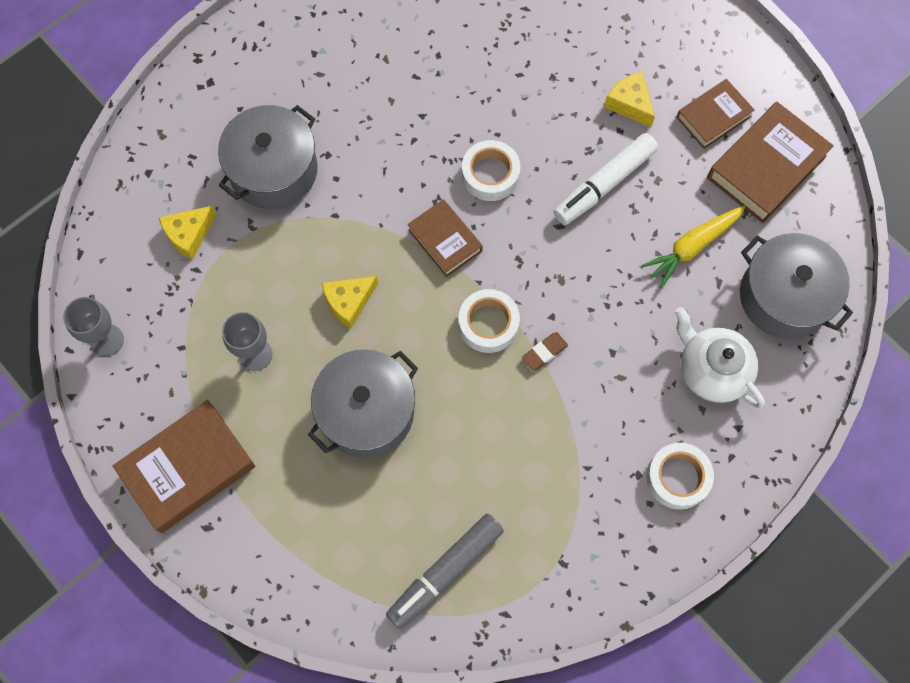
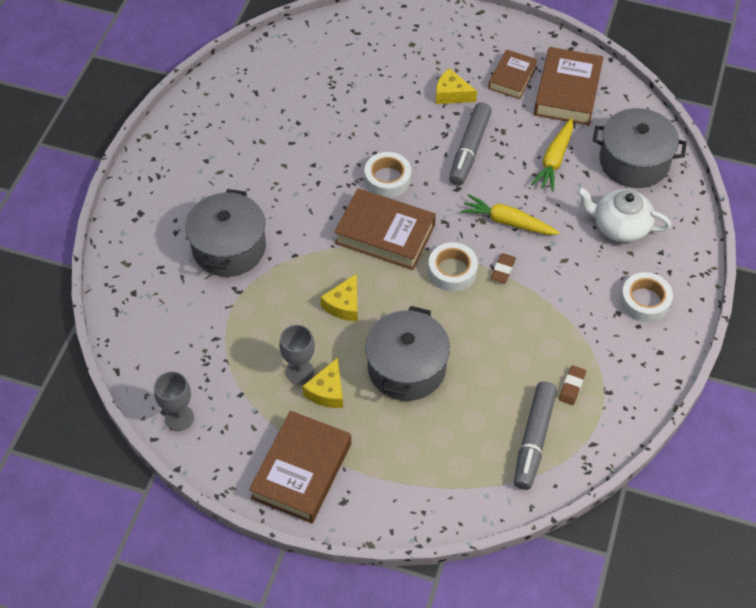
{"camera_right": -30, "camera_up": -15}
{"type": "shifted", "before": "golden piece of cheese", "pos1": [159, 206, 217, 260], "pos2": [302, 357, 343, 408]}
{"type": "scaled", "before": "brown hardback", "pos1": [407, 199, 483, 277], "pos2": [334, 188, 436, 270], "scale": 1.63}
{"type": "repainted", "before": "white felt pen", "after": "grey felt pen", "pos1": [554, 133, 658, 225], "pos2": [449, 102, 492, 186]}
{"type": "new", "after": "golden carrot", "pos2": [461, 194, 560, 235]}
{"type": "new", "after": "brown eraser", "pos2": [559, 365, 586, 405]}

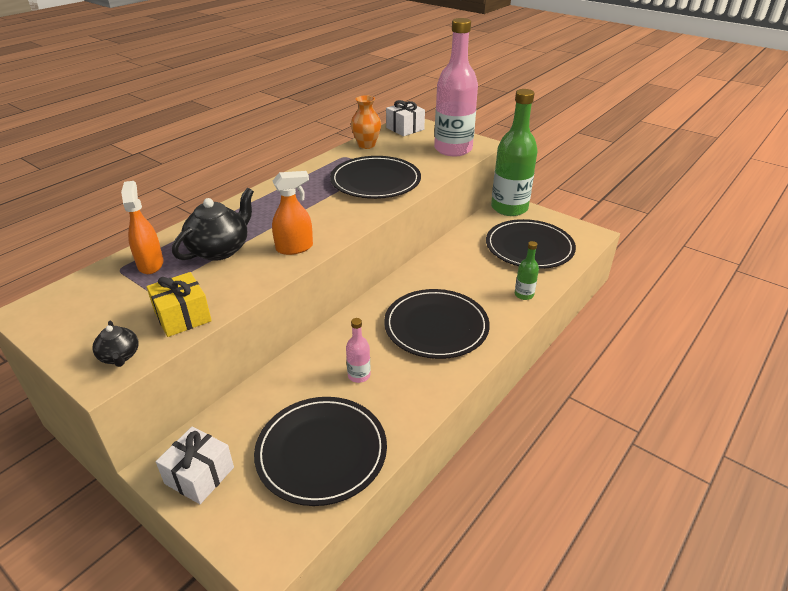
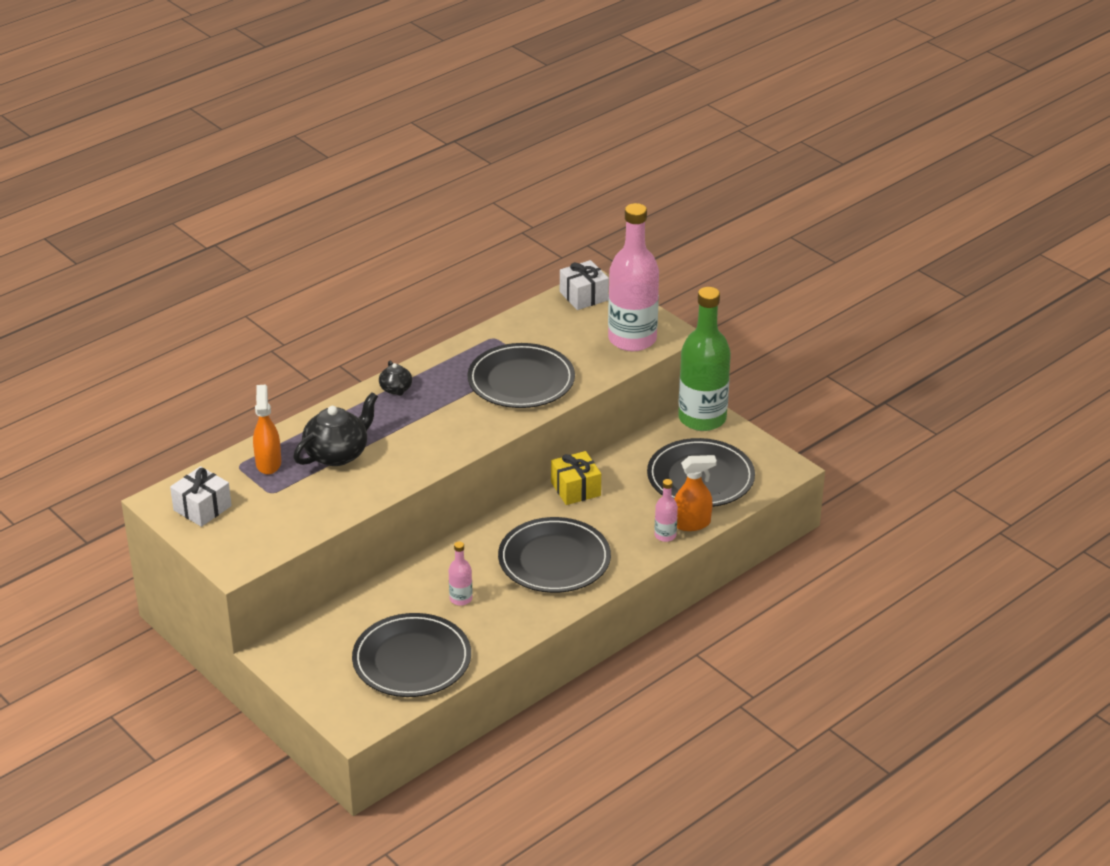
{"camera_right": 10, "camera_up": 0}
{"type": "shifted", "before": "white wrapped gift", "pos1": [156, 426, 234, 504], "pos2": [170, 466, 232, 527]}
{"type": "shifted", "before": "black teapot", "pos1": [93, 321, 139, 367], "pos2": [379, 360, 412, 396]}
{"type": "shifted", "before": "golden wrapped gift", "pos1": [146, 272, 212, 337], "pos2": [551, 451, 601, 505]}
{"type": "repainted", "before": "emerald drink bottle", "after": "rosy drink bottle", "pos1": [515, 241, 539, 300], "pos2": [654, 479, 678, 542]}
{"type": "shifted", "before": "orange-coloured sprayer", "pos1": [272, 171, 313, 255], "pos2": [674, 455, 717, 531]}
{"type": "gone", "before": "orange-coloured tall vase", "pos1": [351, 95, 381, 149]}

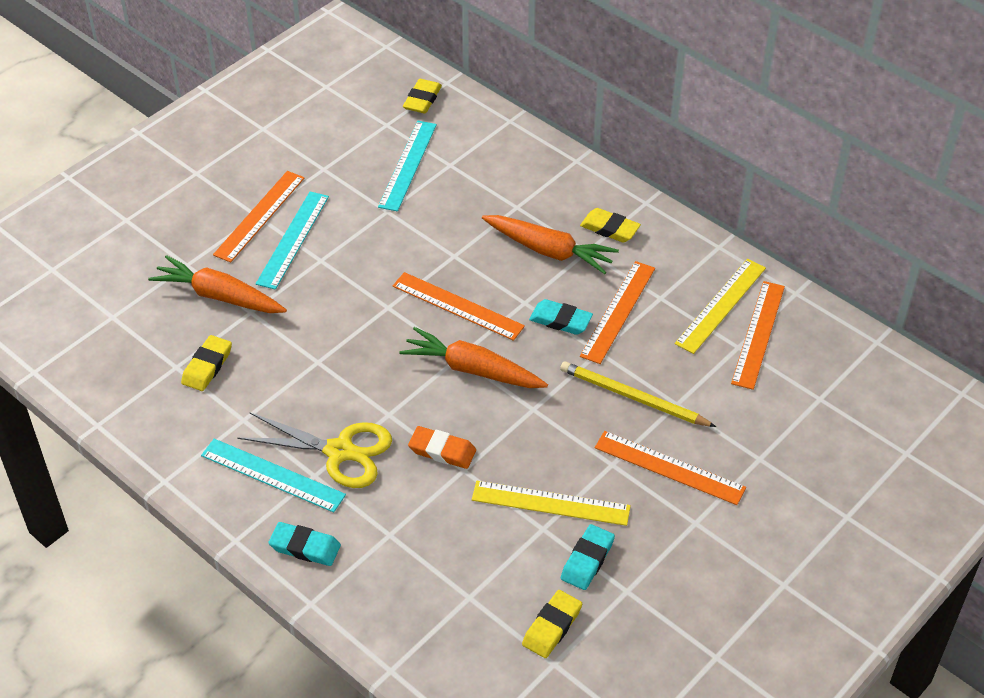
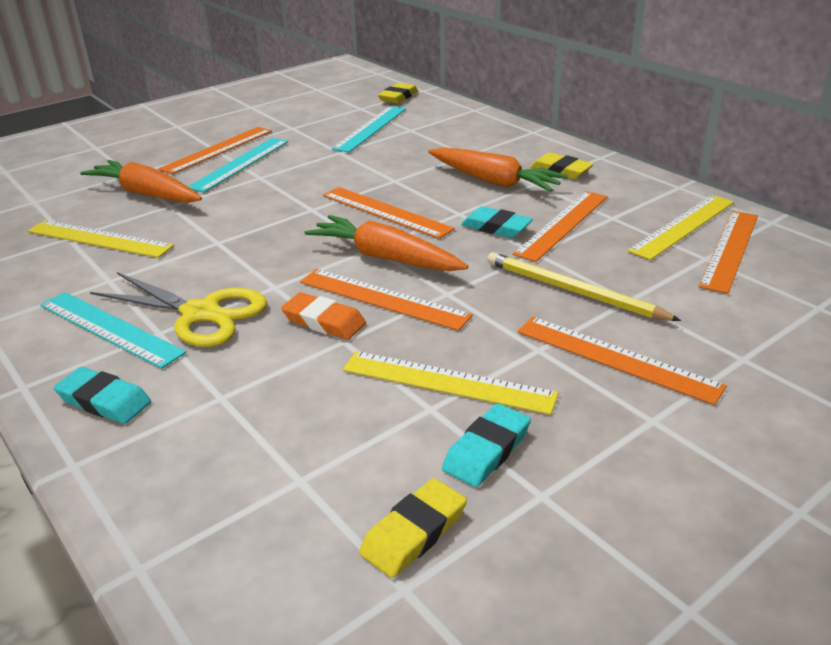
{"camera_right": 10, "camera_up": -15}
{"type": "swapped", "before": "golden eraser", "after": "golden measuring stick", "pos1": [181, 335, 232, 391], "pos2": [28, 220, 174, 258]}
{"type": "new", "after": "orange-coloured measuring stick", "pos2": [300, 269, 473, 331]}

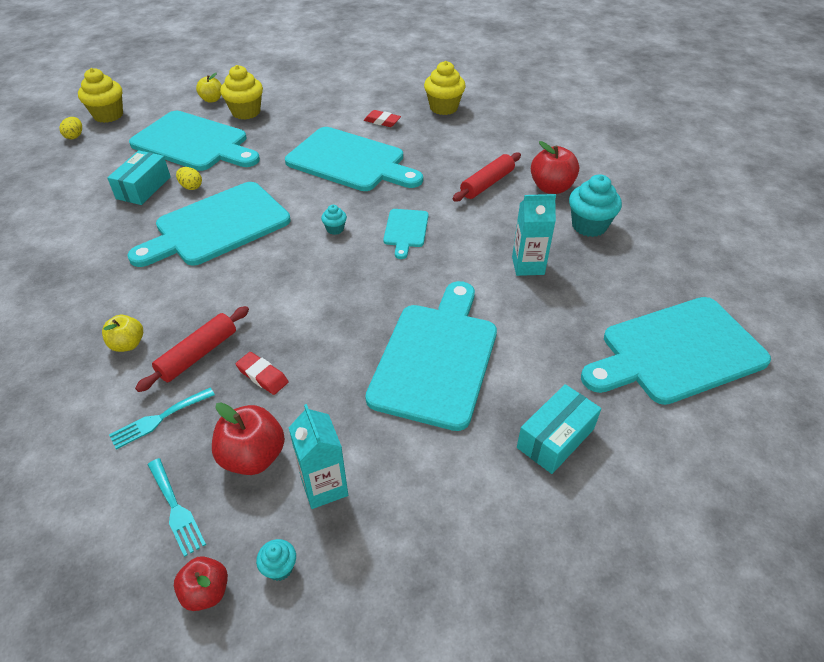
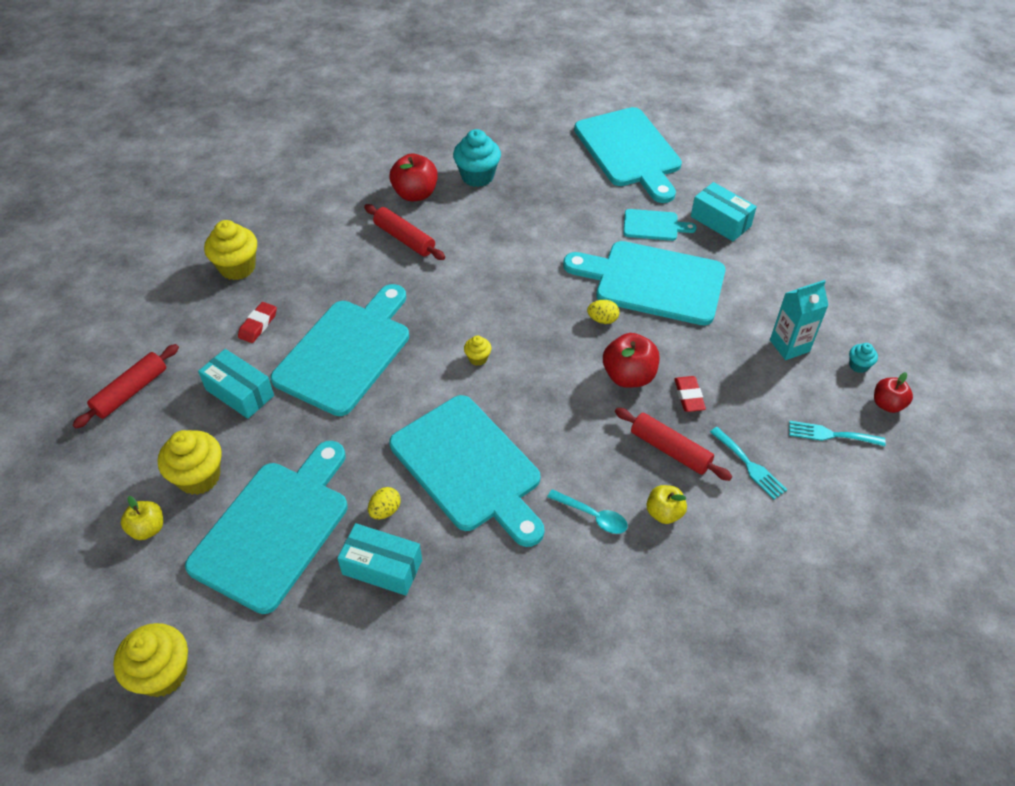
{"camera_right": -90, "camera_up": 5}
{"type": "new", "after": "scarlet rolling pin", "pos2": [73, 344, 179, 428]}
{"type": "new", "after": "aqua parcel", "pos2": [198, 349, 274, 419]}
{"type": "repainted", "before": "aqua muffin", "after": "golden muffin", "pos1": [321, 205, 347, 235], "pos2": [464, 336, 491, 366]}
{"type": "new", "after": "aqua tablespoon", "pos2": [547, 489, 628, 534]}
{"type": "shifted", "before": "golden toy egg", "pos1": [59, 117, 82, 139], "pos2": [587, 300, 619, 324]}
{"type": "shifted", "before": "scarlet apple", "pos1": [212, 402, 285, 475], "pos2": [603, 333, 659, 388]}
{"type": "shifted", "before": "aqua cutting board", "pos1": [383, 209, 429, 259], "pos2": [623, 209, 697, 241]}
{"type": "rotated", "before": "scarlet eraser", "pos1": [236, 352, 288, 395], "pos2": [674, 376, 706, 412], "turn": -45}
{"type": "rotated", "before": "aqua dinner fork", "pos1": [148, 458, 206, 557], "pos2": [789, 421, 886, 446], "turn": -135}
{"type": "gone", "before": "aqua carton", "pos1": [512, 194, 556, 276]}

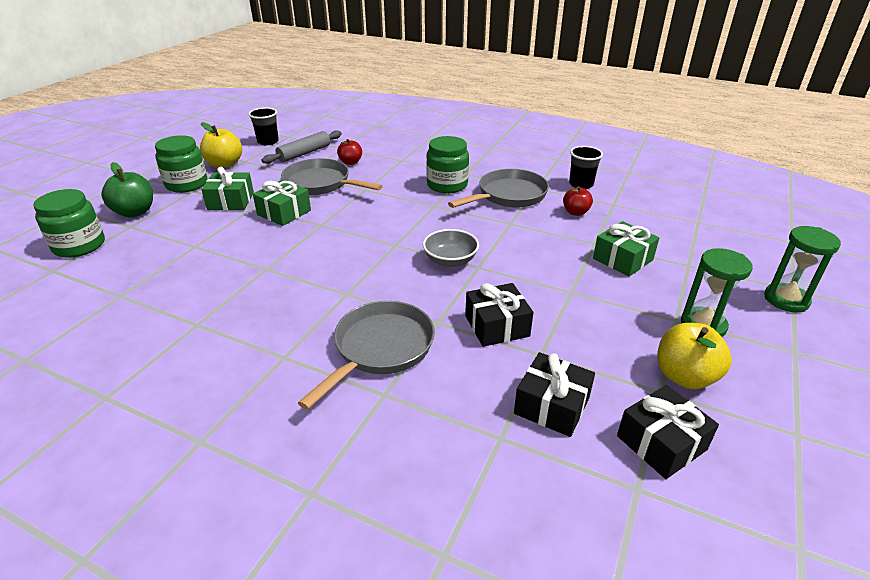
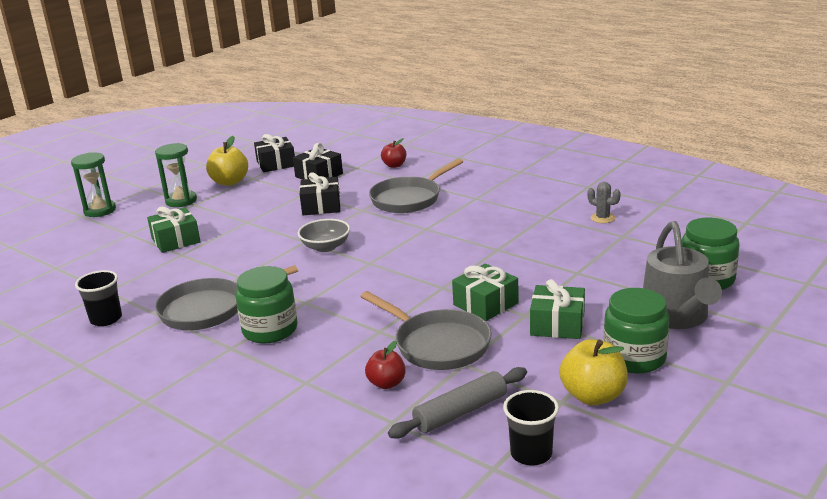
{"camera_right": -165, "camera_up": -10}
{"type": "shifted", "before": "scarlet apple", "pos1": [563, 186, 593, 216], "pos2": [381, 138, 406, 168]}
{"type": "new", "after": "grey prickly plant", "pos2": [587, 182, 621, 223]}
{"type": "swapped", "before": "emerald apple", "after": "grey watering pot", "pos1": [101, 162, 153, 217], "pos2": [643, 221, 722, 329]}

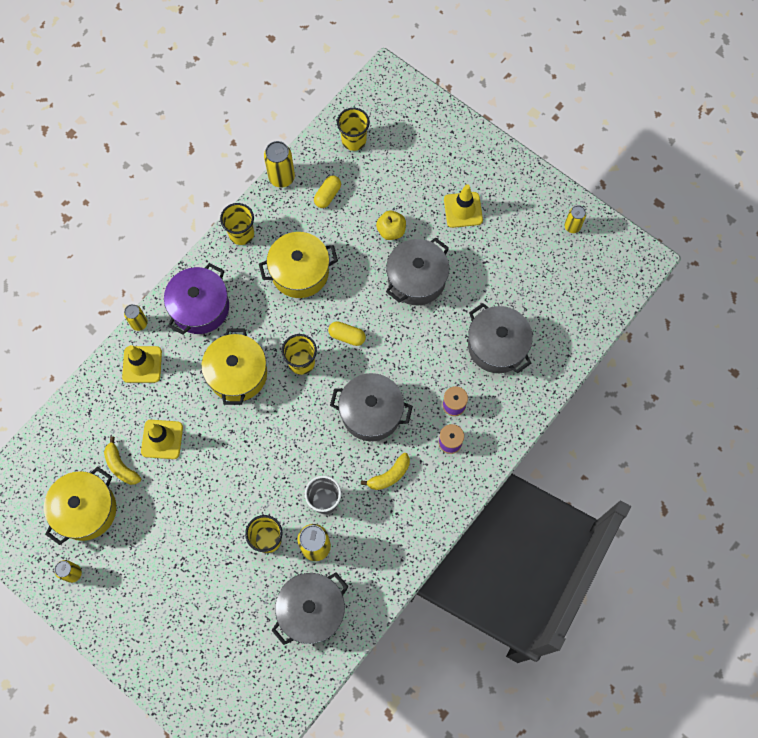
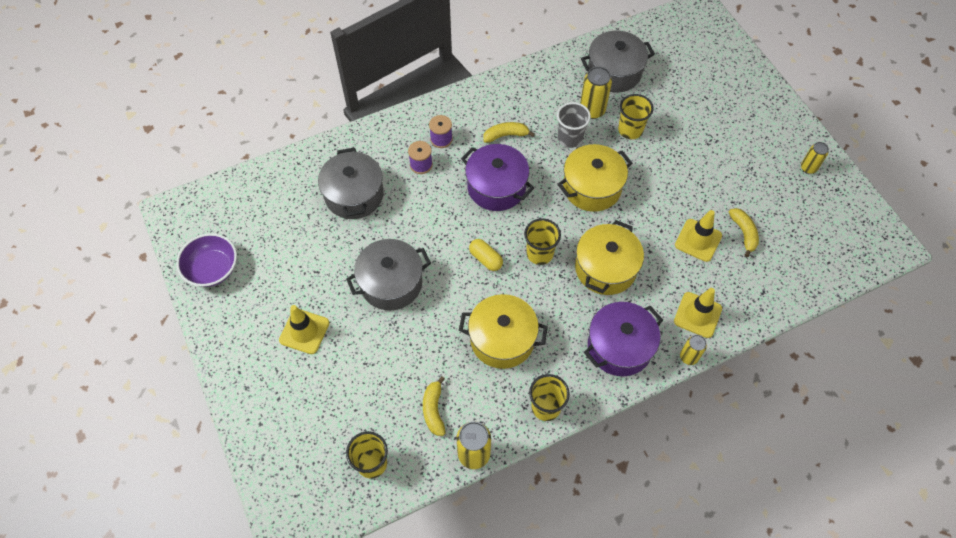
{"camera_right": -155, "camera_up": -10}
{"type": "swapped", "before": "golden tin", "after": "royal purple bowl", "pos1": [565, 205, 586, 233], "pos2": [176, 233, 237, 287]}
{"type": "swapped", "before": "golden capsule", "after": "golden banana", "pos1": [314, 175, 341, 208], "pos2": [423, 376, 446, 436]}
{"type": "repainted", "before": "grey stockpot", "after": "royal purple stockpot", "pos1": [330, 373, 413, 441], "pos2": [461, 144, 534, 211]}
{"type": "shifted", "before": "golden stockpot", "pos1": [44, 466, 116, 545], "pos2": [557, 144, 632, 212]}
{"type": "gone", "before": "golden apple", "pos1": [376, 211, 406, 240]}

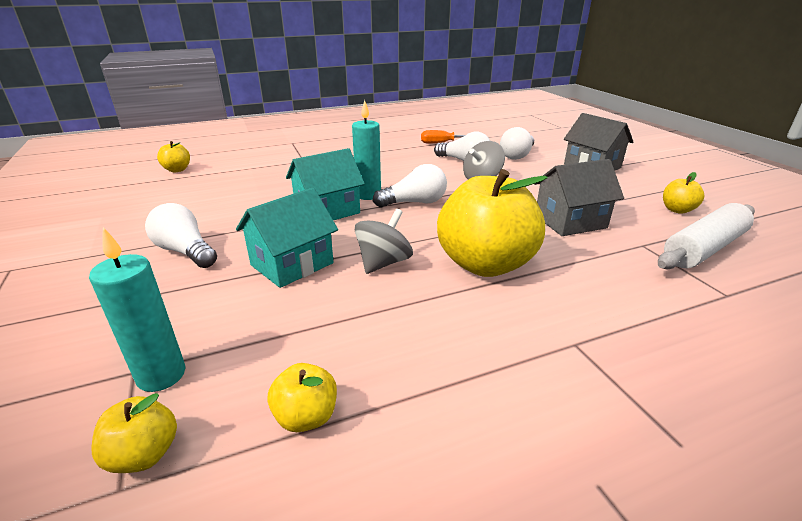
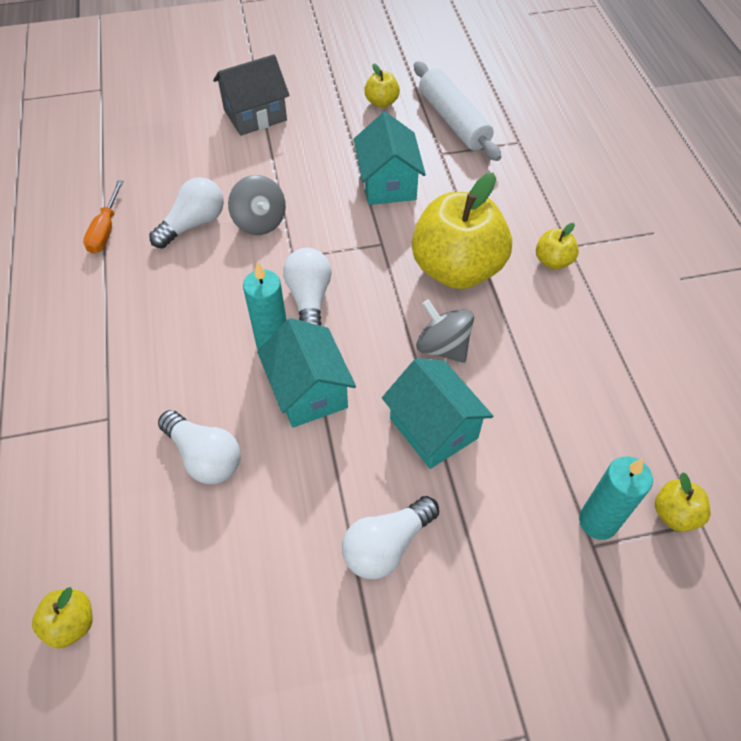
{"camera_right": -80, "camera_up": 25}
{"type": "shifted", "before": "white bulb", "pos1": [500, 127, 534, 160], "pos2": [158, 410, 241, 484]}
{"type": "repainted", "before": "grey cottage", "after": "aqua cottage", "pos1": [534, 159, 624, 236], "pos2": [354, 112, 426, 205]}
{"type": "shifted", "before": "golden apple", "pos1": [268, 363, 337, 432], "pos2": [536, 223, 579, 270]}

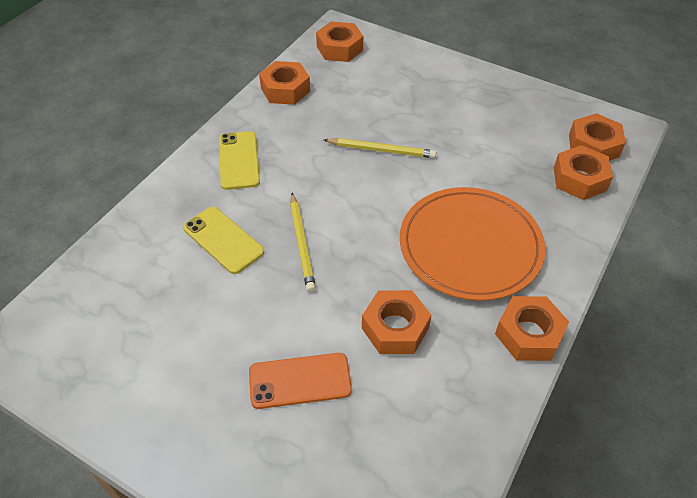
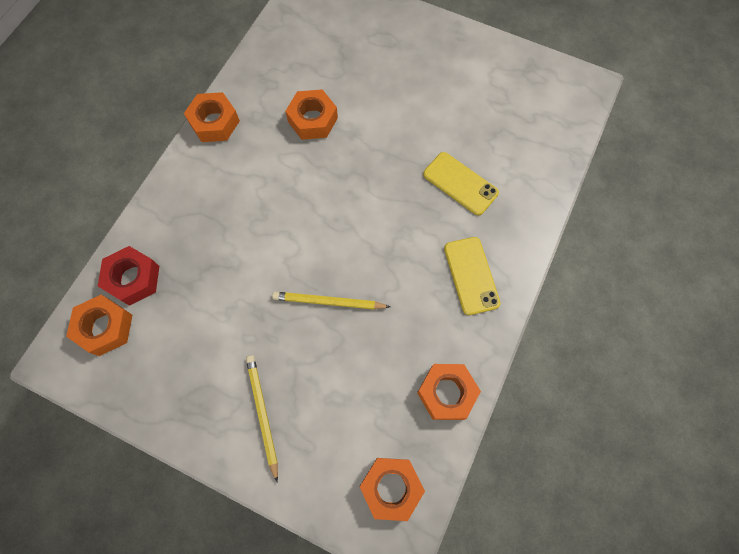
{"camera_right": 175, "camera_up": 20}
{"type": "repainted", "before": "orange-coloured hex nut", "after": "scarlet hex nut", "pos1": [554, 145, 613, 200], "pos2": [98, 246, 159, 306]}
{"type": "shifted", "before": "golden wooden pencil", "pos1": [290, 193, 316, 292], "pos2": [246, 355, 278, 482]}
{"type": "gone", "before": "orange-coloured phone", "pos1": [249, 353, 352, 409]}
{"type": "gone", "before": "orange-coloured dinner plate", "pos1": [400, 187, 545, 301]}

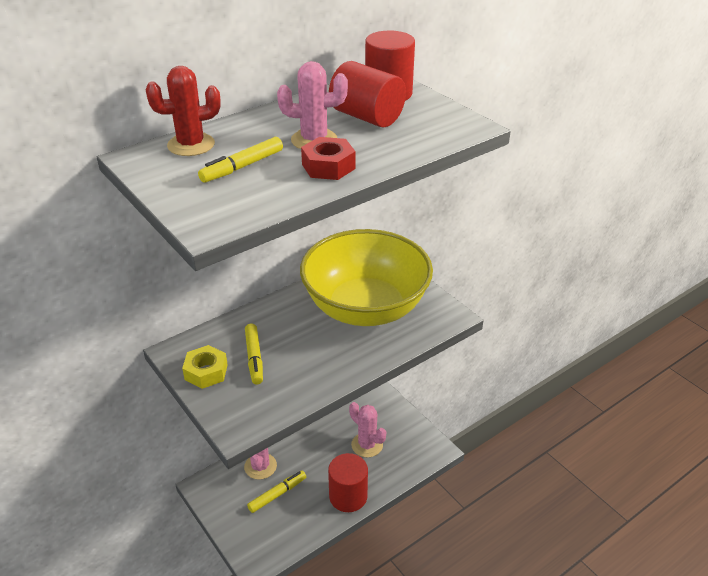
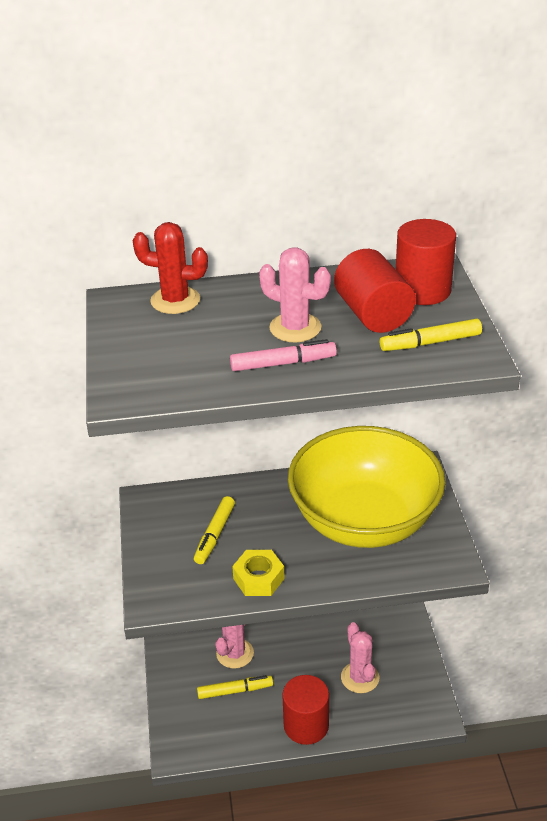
{"camera_right": 30, "camera_up": 0}
{"type": "swapped", "before": "scarlet hex nut", "after": "rosy felt pen", "pos1": [301, 137, 356, 180], "pos2": [230, 339, 337, 371]}
{"type": "shifted", "before": "golden hex nut", "pos1": [182, 345, 228, 389], "pos2": [232, 550, 285, 596]}
{"type": "shifted", "before": "golden felt pen", "pos1": [198, 137, 283, 183], "pos2": [380, 319, 482, 351]}

